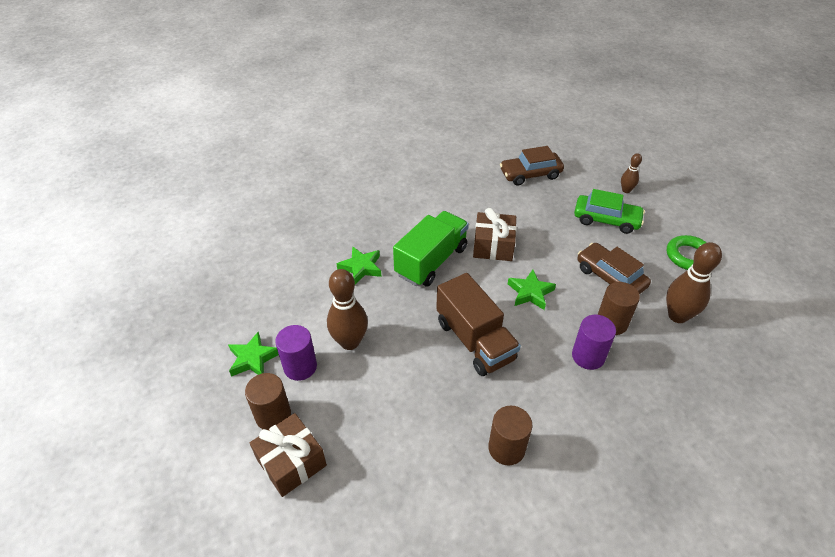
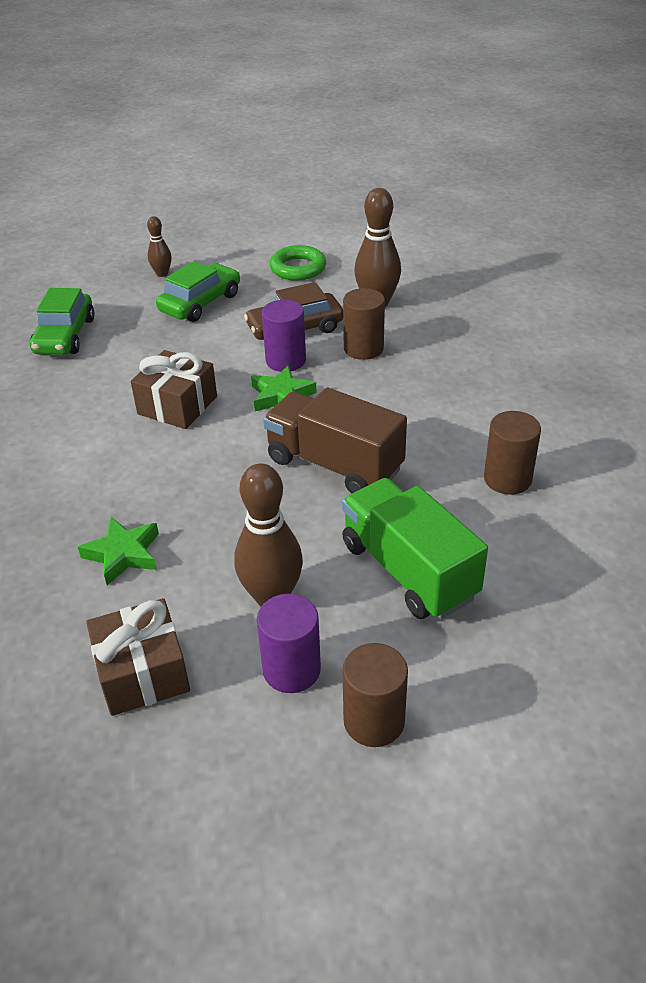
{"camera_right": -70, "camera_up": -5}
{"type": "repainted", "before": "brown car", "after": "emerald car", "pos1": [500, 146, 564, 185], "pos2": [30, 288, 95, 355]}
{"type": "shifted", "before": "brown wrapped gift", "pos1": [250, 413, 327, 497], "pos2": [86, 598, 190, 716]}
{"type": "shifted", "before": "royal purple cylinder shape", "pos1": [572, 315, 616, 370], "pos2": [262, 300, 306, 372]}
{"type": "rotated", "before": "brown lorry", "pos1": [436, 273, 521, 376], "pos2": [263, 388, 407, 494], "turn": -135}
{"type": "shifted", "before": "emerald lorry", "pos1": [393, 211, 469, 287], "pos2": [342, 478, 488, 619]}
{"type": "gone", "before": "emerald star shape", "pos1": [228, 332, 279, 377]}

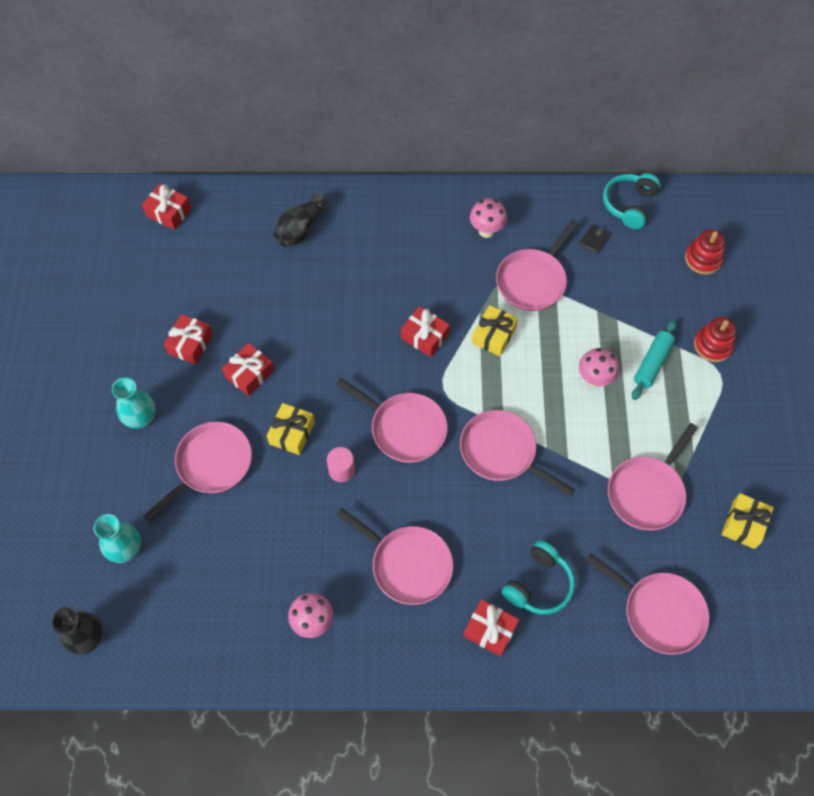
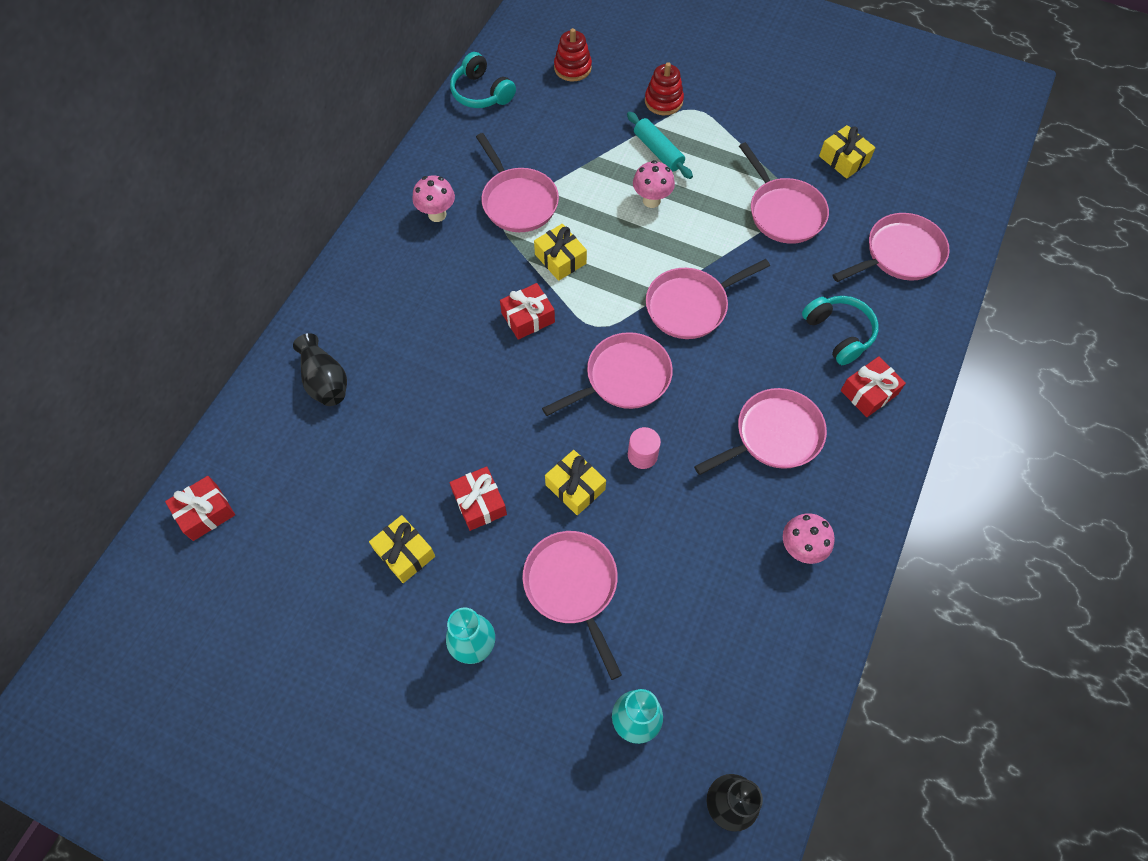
{"camera_right": -65, "camera_up": 0}
{"type": "repainted", "before": "scarlet wrapped gift", "after": "golden wrapped gift", "pos1": [164, 314, 213, 364], "pos2": [369, 515, 435, 583]}
{"type": "gone", "before": "black wallet", "pos1": [579, 225, 610, 254]}

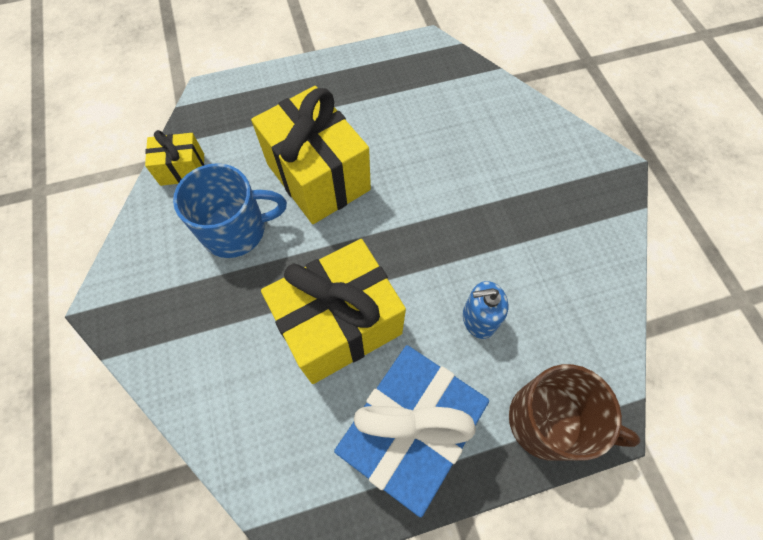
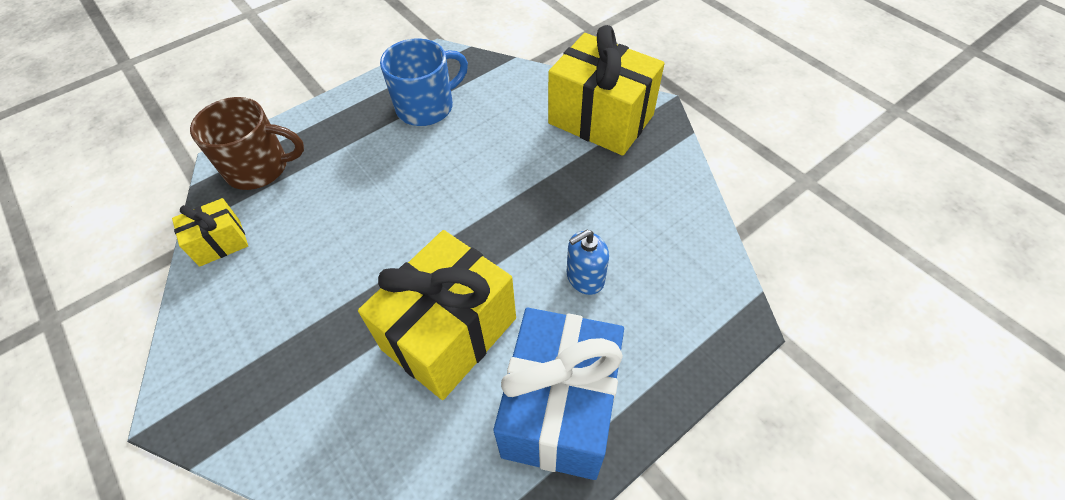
{"camera_right": -20, "camera_up": -10}
{"type": "shifted", "before": "brown mug", "pos1": [509, 364, 640, 461], "pos2": [190, 97, 304, 190]}
{"type": "shifted", "before": "royal blue mug", "pos1": [173, 163, 287, 258], "pos2": [380, 38, 468, 126]}
{"type": "shifted", "before": "golden wrapped gift", "pos1": [251, 86, 371, 224], "pos2": [548, 25, 665, 156]}

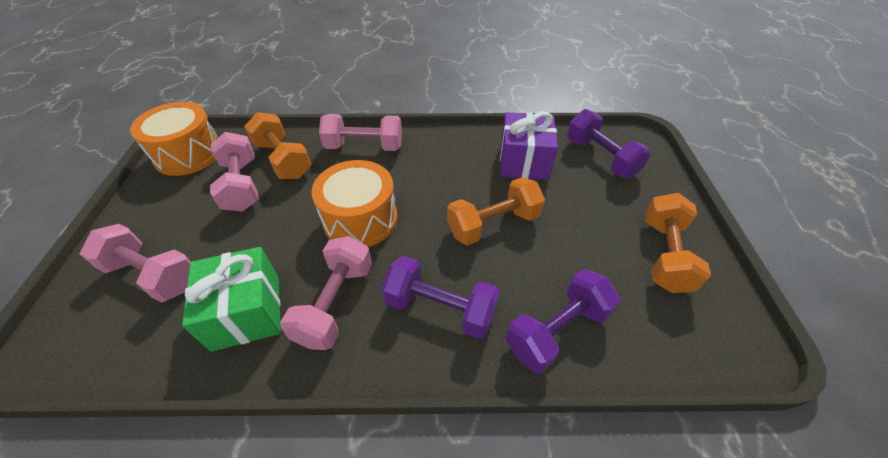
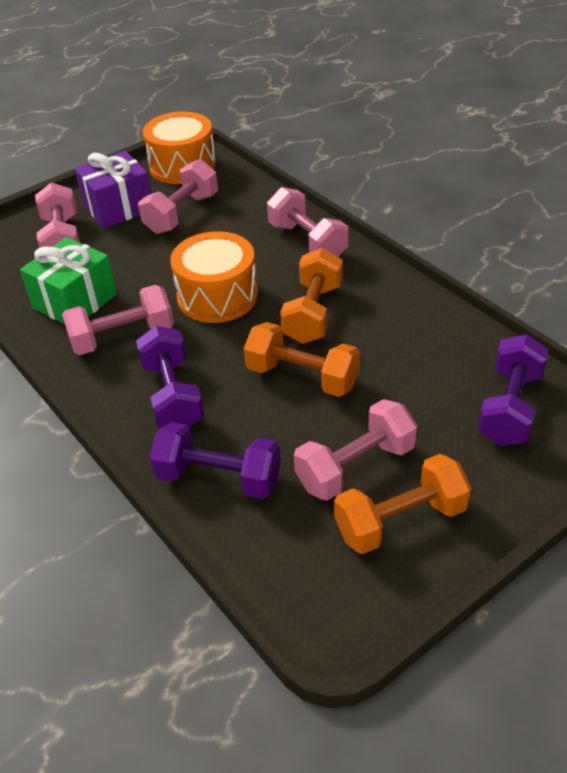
{"camera_right": 55, "camera_up": -5}
{"type": "shifted", "before": "royal purple wrapped gift", "pos1": [500, 111, 558, 180], "pos2": [74, 151, 151, 229]}
{"type": "shifted", "before": "orange-coloured dumbbell", "pos1": [244, 112, 311, 179], "pos2": [280, 248, 343, 344]}
{"type": "new", "after": "rosy dumbbell", "pos2": [294, 399, 417, 501]}

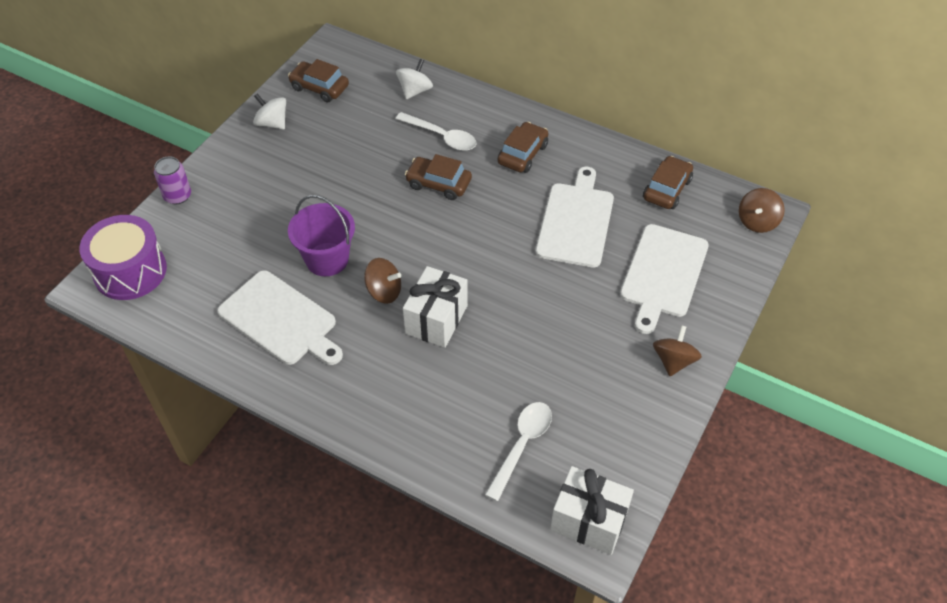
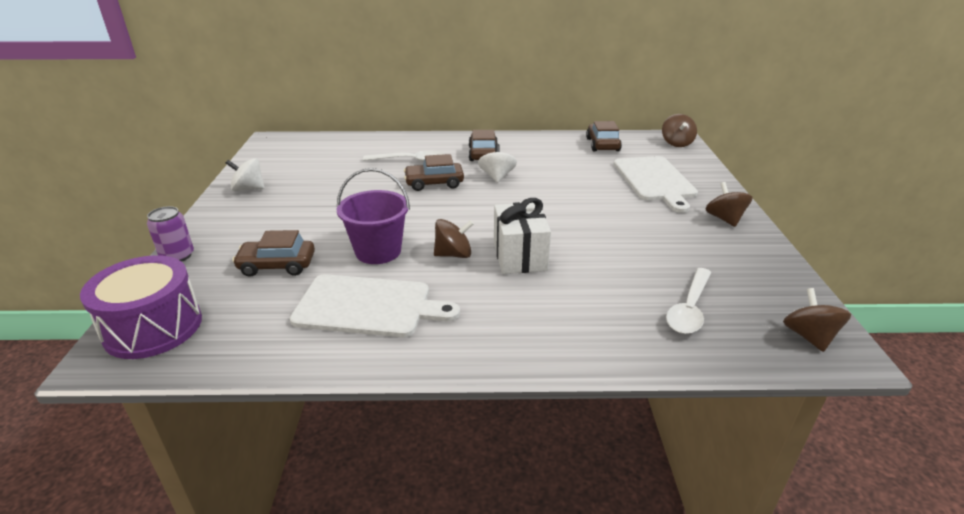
{"camera_right": -30, "camera_up": -20}
{"type": "shifted", "before": "brown car", "pos1": [288, 59, 349, 102], "pos2": [232, 230, 315, 277]}
{"type": "shifted", "before": "white spinning top", "pos1": [396, 59, 433, 100], "pos2": [478, 144, 517, 183]}
{"type": "rotated", "before": "white tablespoon", "pos1": [485, 402, 552, 501], "pos2": [666, 268, 711, 334], "turn": -150}
{"type": "swapped", "before": "white wrapped gift", "after": "brown spinning top", "pos1": [550, 466, 634, 555], "pos2": [783, 288, 851, 352]}
{"type": "gone", "before": "white cutting board", "pos1": [536, 167, 614, 267]}

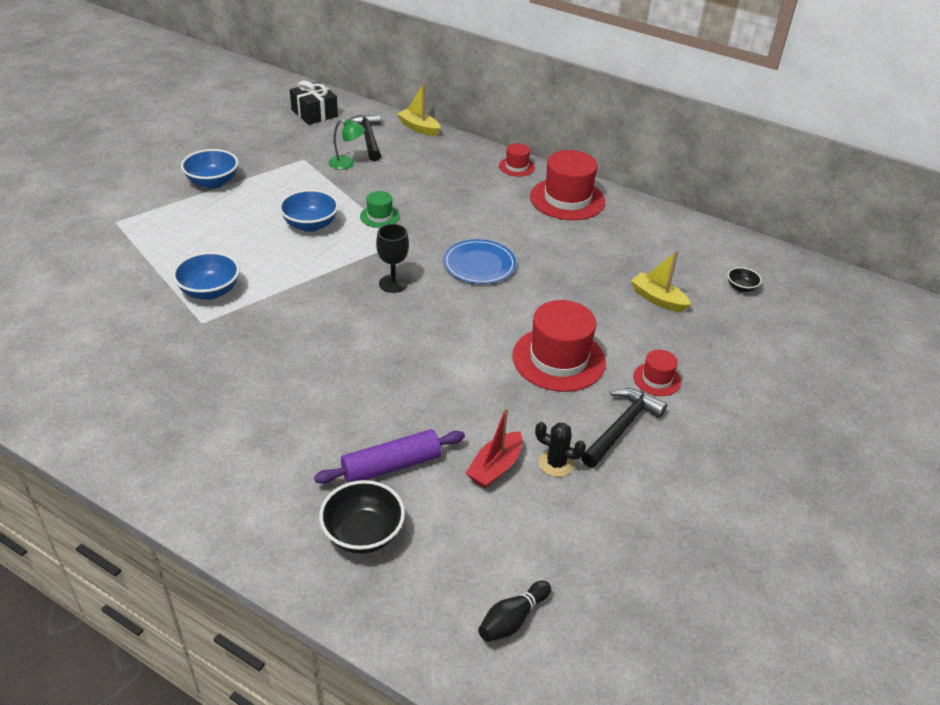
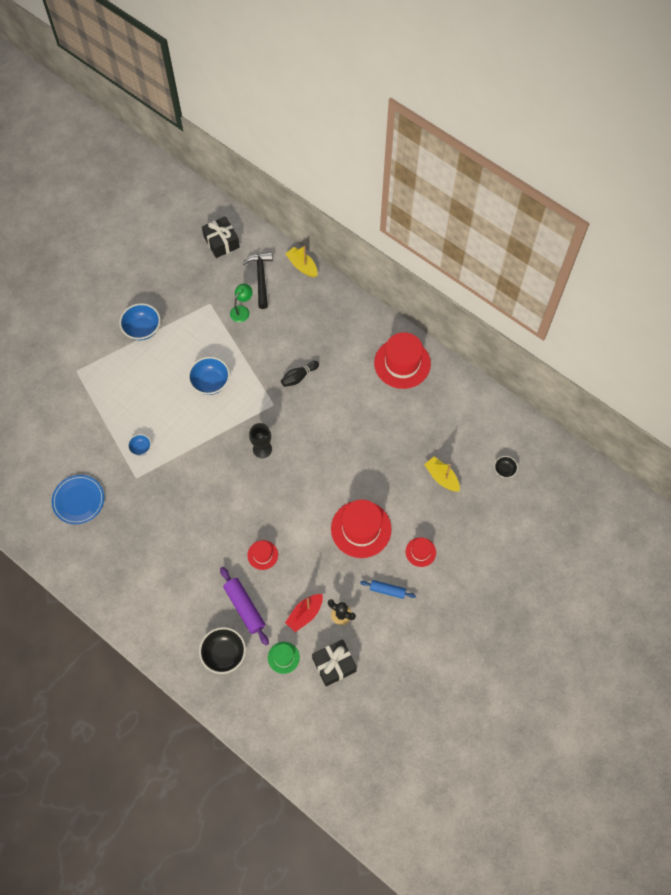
{"camera_right": 10, "camera_up": 25}
{"type": "shifted", "before": "royal blue dinner plate", "pos1": [443, 239, 516, 284], "pos2": [52, 475, 104, 525]}
{"type": "scaled", "before": "royal blue bowl", "pos1": [173, 252, 240, 300], "pos2": [128, 434, 151, 456], "scale": 0.55}
{"type": "rotated", "before": "royal purple rolling pin", "pos1": [314, 429, 465, 484], "pos2": [220, 567, 269, 645], "turn": 75}
{"type": "rotated", "before": "emerald lamp", "pos1": [329, 119, 365, 170], "pos2": [230, 284, 252, 322], "turn": -75}
{"type": "shifted", "before": "scarlet hat", "pos1": [499, 143, 535, 177], "pos2": [247, 540, 278, 570]}
{"type": "shifted", "before": "emerald hat", "pos1": [360, 191, 400, 228], "pos2": [268, 642, 300, 674]}
{"type": "shifted", "before": "black bowling pin", "pos1": [478, 580, 551, 642], "pos2": [281, 361, 319, 387]}
{"type": "new", "after": "black wrapped gift", "pos2": [312, 639, 357, 686]}
{"type": "swapped", "before": "black hammer", "after": "royal blue rolling pin", "pos1": [581, 388, 667, 468], "pos2": [360, 580, 416, 599]}

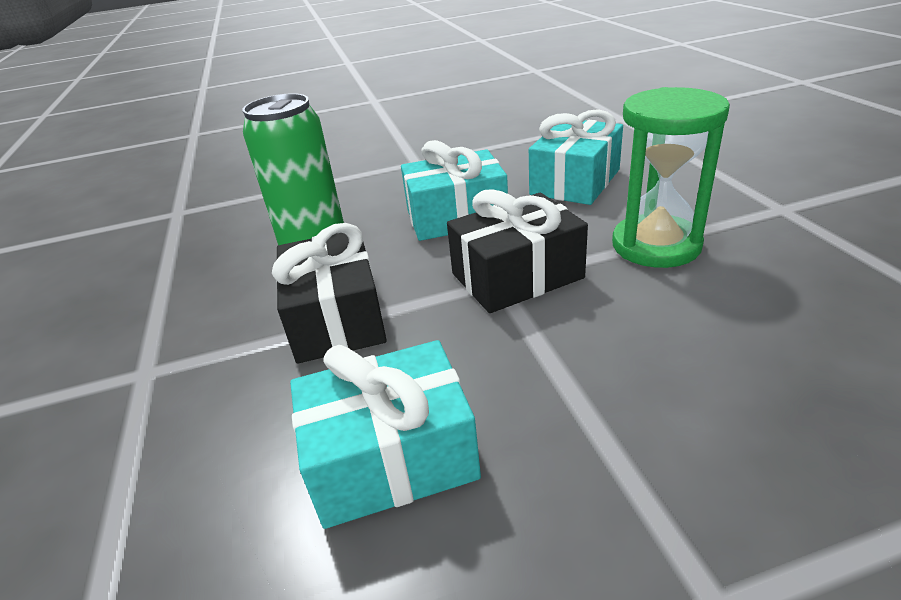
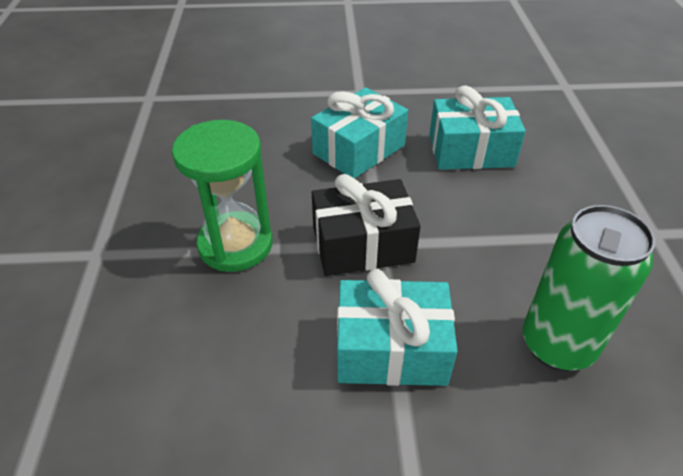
{"camera_right": -170, "camera_up": 10}
{"type": "shifted", "before": "aqua wrapped gift", "pos1": [529, 109, 623, 205], "pos2": [311, 87, 408, 179]}
{"type": "gone", "before": "black wrapped gift", "pos1": [272, 223, 387, 364]}

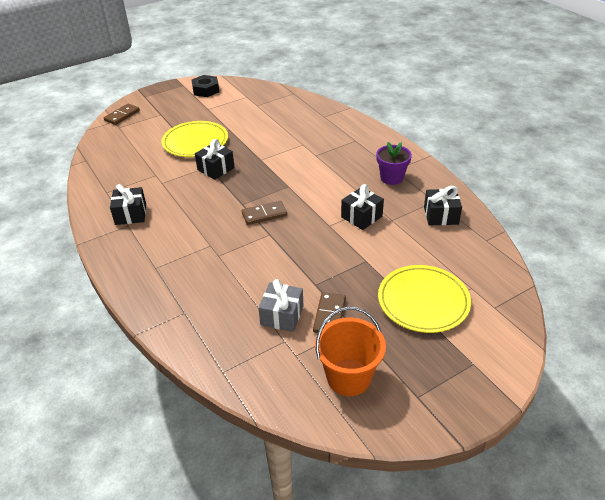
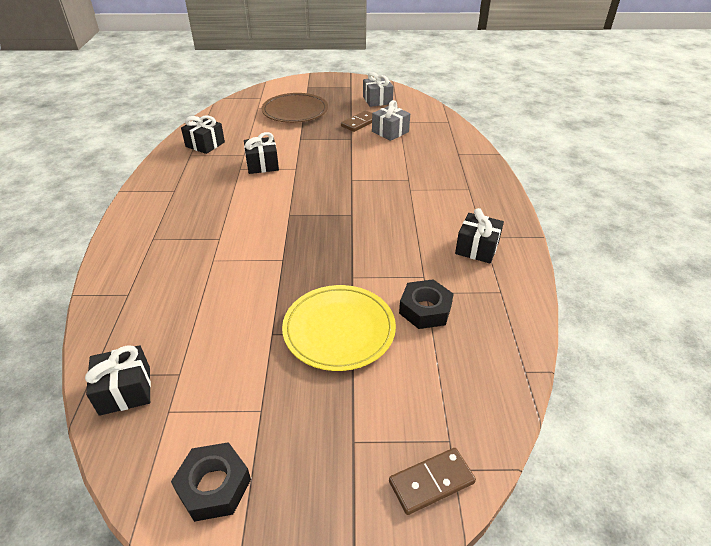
{"camera_right": -150, "camera_up": 0}
{"type": "shifted", "before": "black wrapped gift", "pos1": [195, 139, 235, 180], "pos2": [85, 345, 151, 416]}
{"type": "repainted", "before": "golden dinner plate", "after": "brown dinner plate", "pos1": [378, 265, 471, 333], "pos2": [261, 93, 328, 123]}
{"type": "swapped", "before": "orange-coloured pail", "after": "grey wrapped gift", "pos1": [315, 307, 386, 396], "pos2": [363, 72, 394, 107]}
{"type": "new", "after": "black hex nut", "pos2": [399, 279, 454, 329]}
{"type": "gone", "before": "brown domino", "pos1": [242, 201, 287, 225]}
{"type": "gone", "before": "royal purple flower pot", "pos1": [376, 142, 412, 185]}

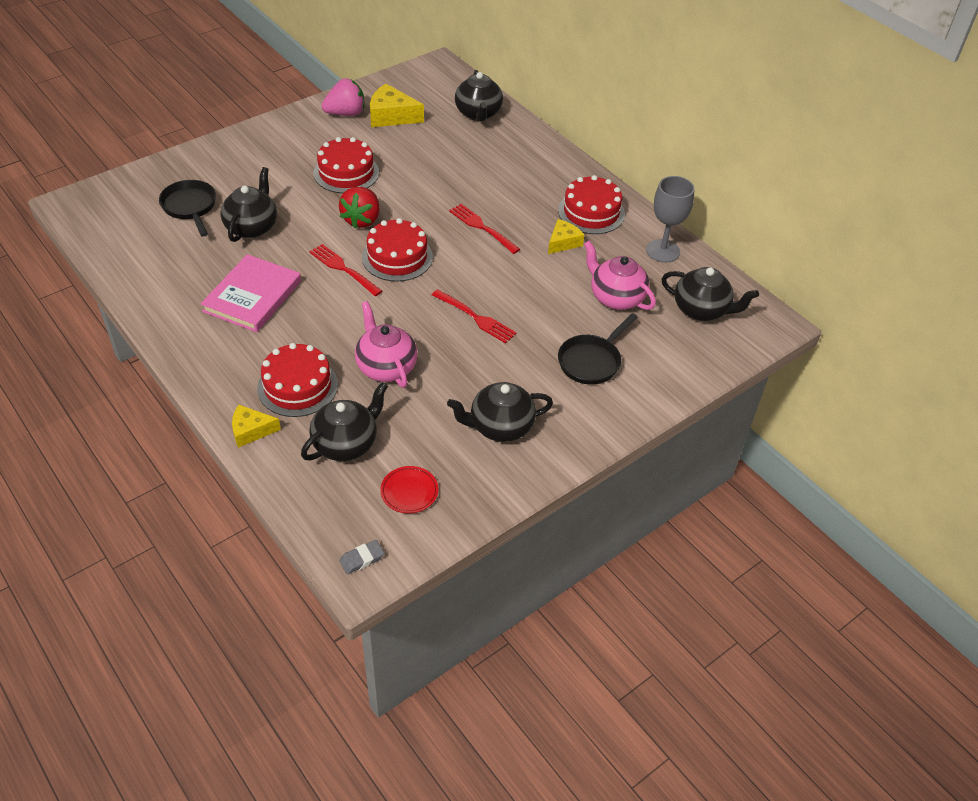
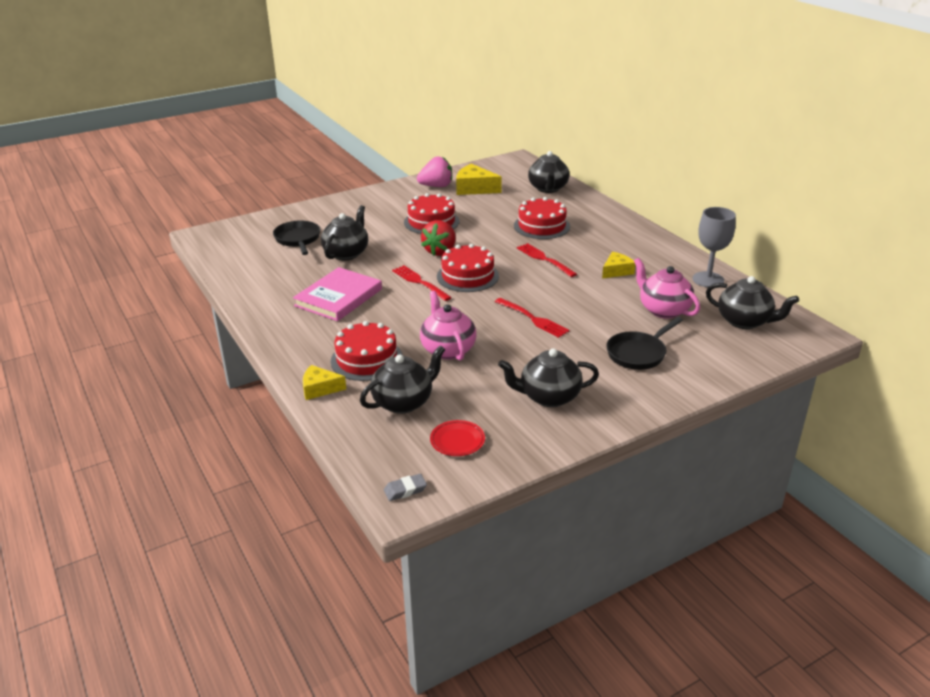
{"camera_right": 10, "camera_up": -15}
{"type": "shifted", "before": "scarlet layer cake", "pos1": [558, 175, 625, 234], "pos2": [514, 197, 570, 239]}

